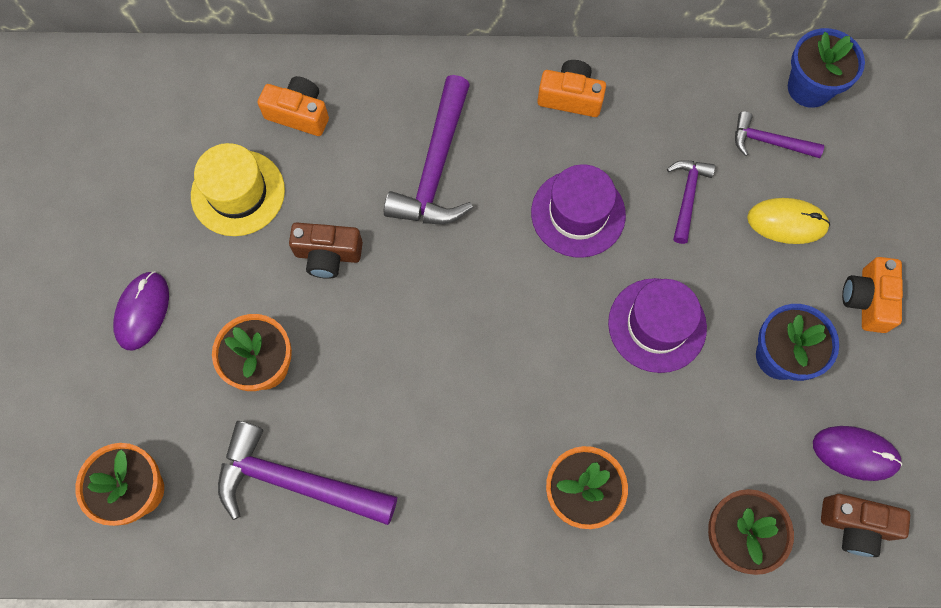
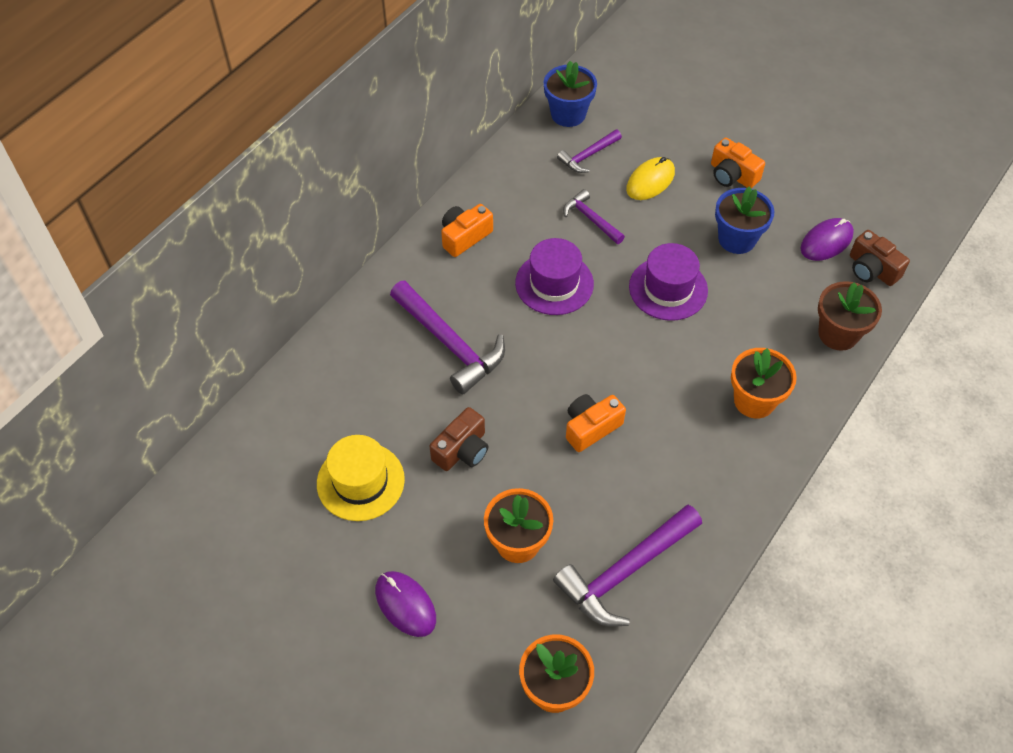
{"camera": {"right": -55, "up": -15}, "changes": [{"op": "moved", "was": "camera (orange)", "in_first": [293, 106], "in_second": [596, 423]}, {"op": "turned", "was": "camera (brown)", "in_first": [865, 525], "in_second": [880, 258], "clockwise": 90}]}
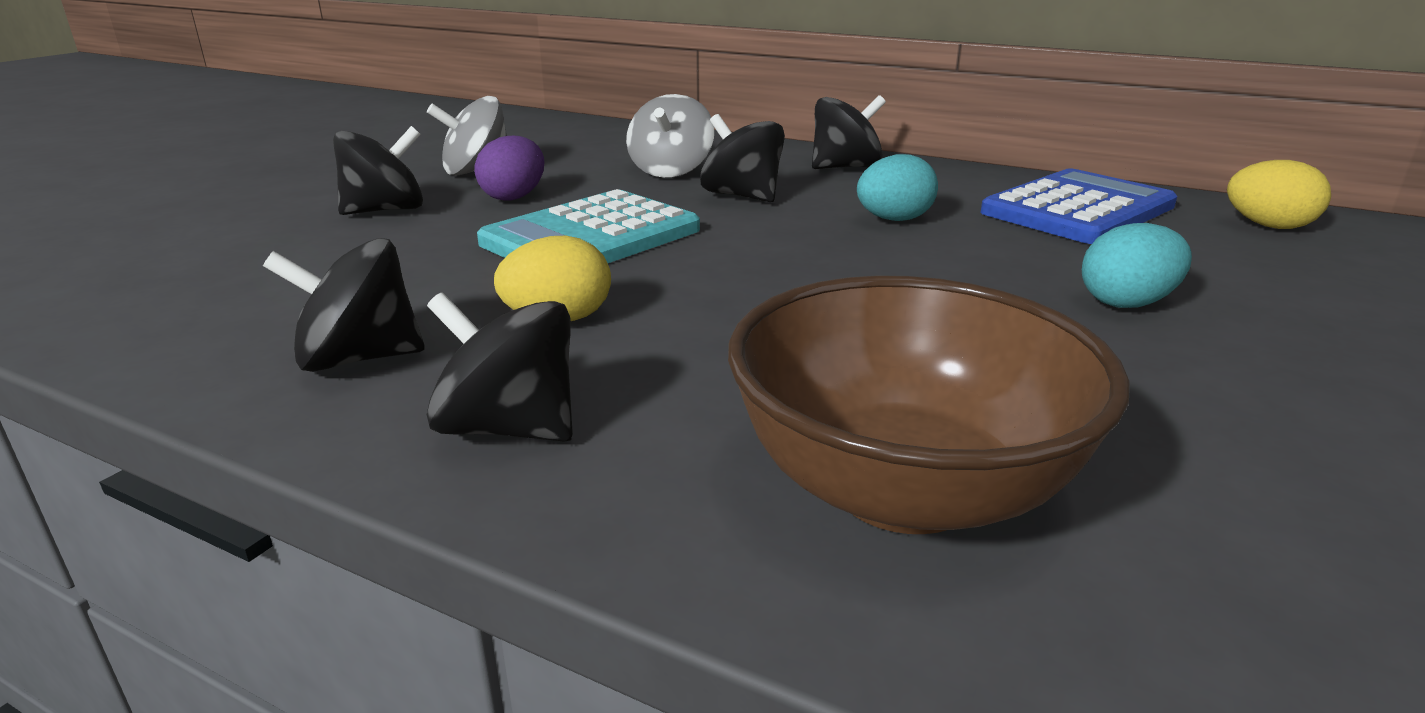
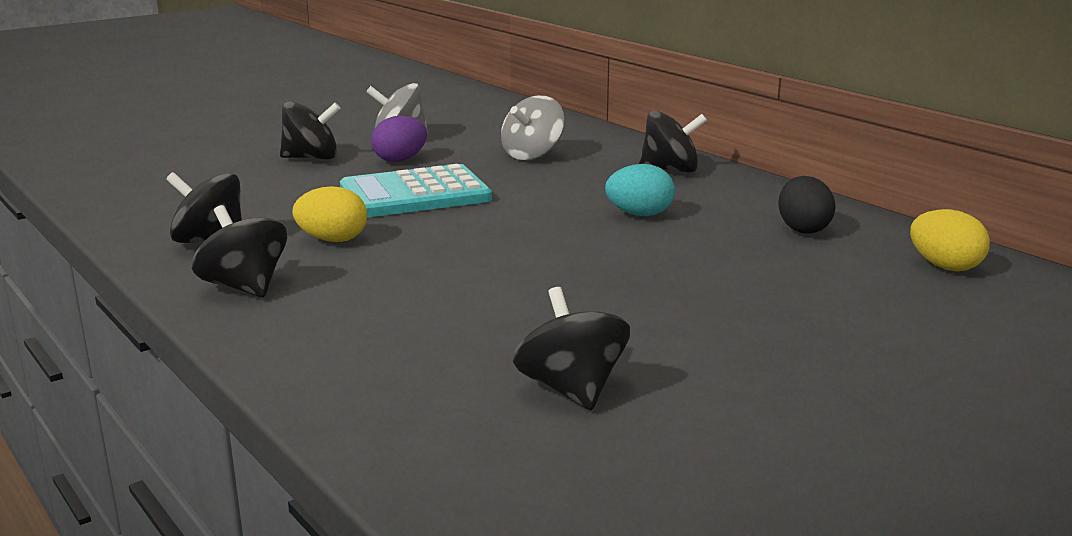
{"camera": {"right": 25, "up": -5}, "changes": [{"op": "moved", "was": "spinning top (black)", "in_first": [742, 158], "in_second": [571, 348]}, {"op": "replaced", "was": "calculator (blue)", "now": "egg (black)", "in_first": [1079, 206], "in_second": [807, 205]}, {"op": "removed", "was": "egg (turquoise)", "in_first": [1137, 265]}, {"op": "removed", "was": "bowl (brown)", "in_first": [929, 404]}]}
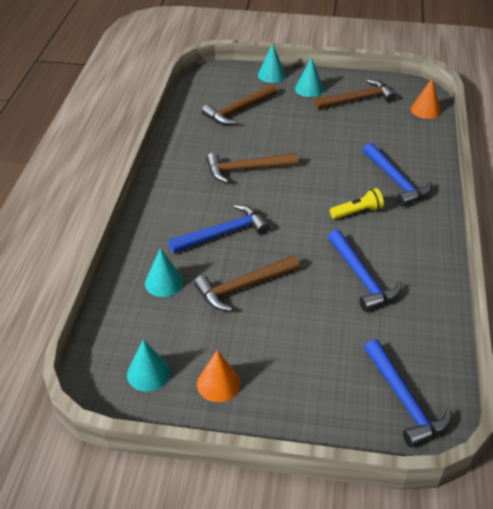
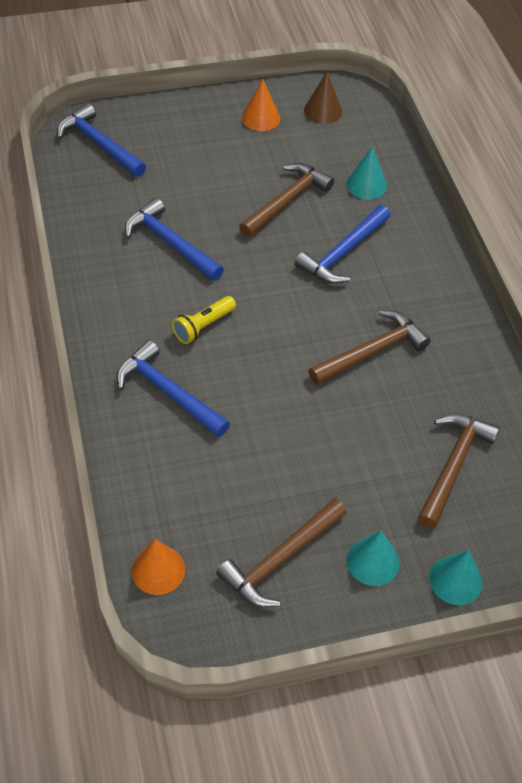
{"camera": {"right": 155, "up": 10}, "changes": [{"op": "recoloured", "was": "cone (turquoise)", "now": "cone (brown)", "in_first": [148, 365], "in_second": [323, 98]}]}
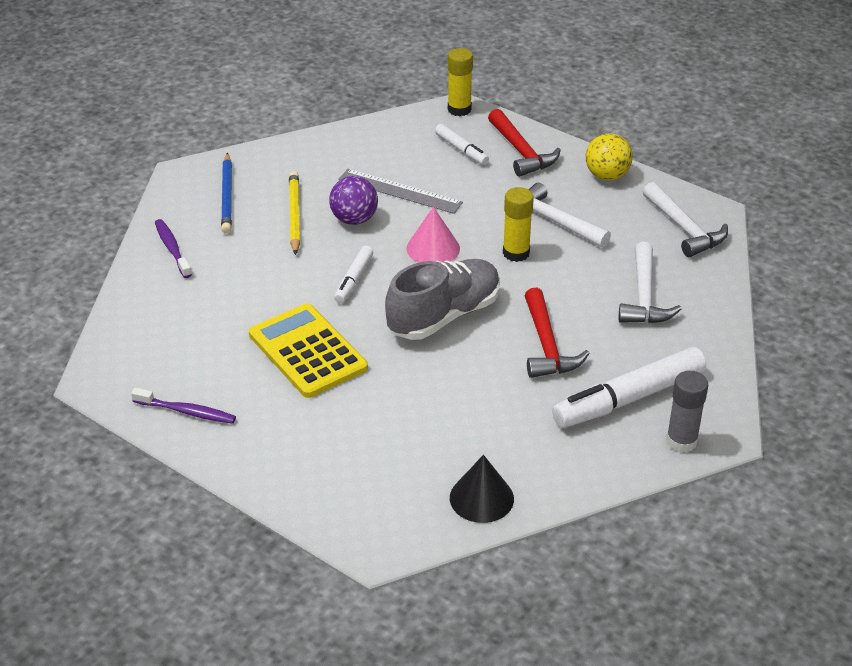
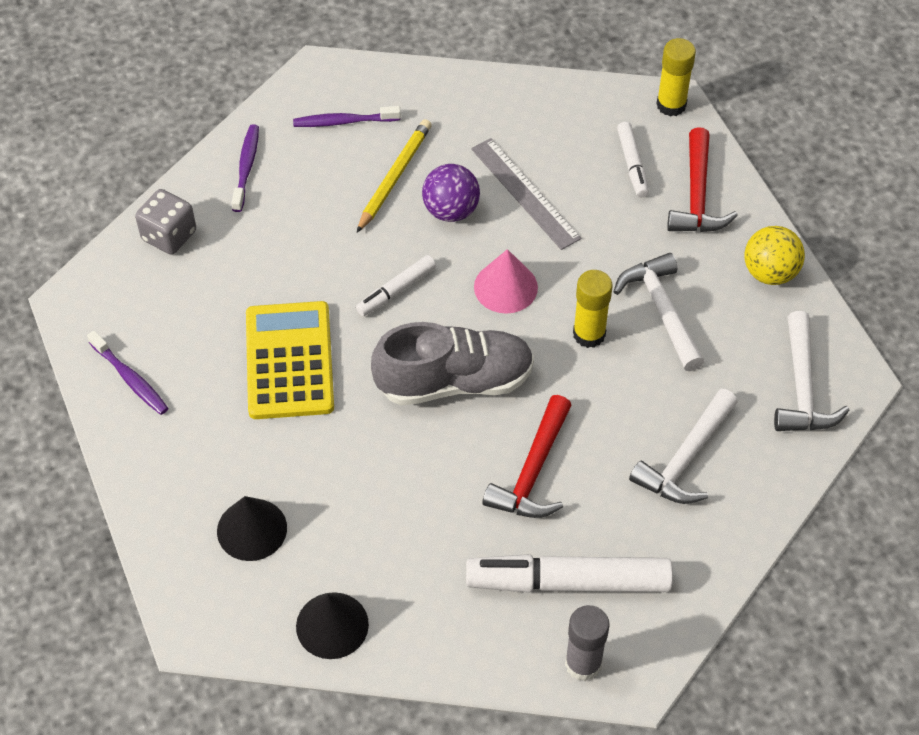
{"camera": {"right": 30, "up": 15}, "changes": [{"op": "replaced", "was": "pencil (blue)", "now": "toothbrush (purple)", "in_first": [226, 193], "in_second": [347, 116]}, {"op": "added", "now": "dice (grey)", "in_second": [165, 222]}, {"op": "added", "now": "cone (black)", "in_second": [252, 528]}]}
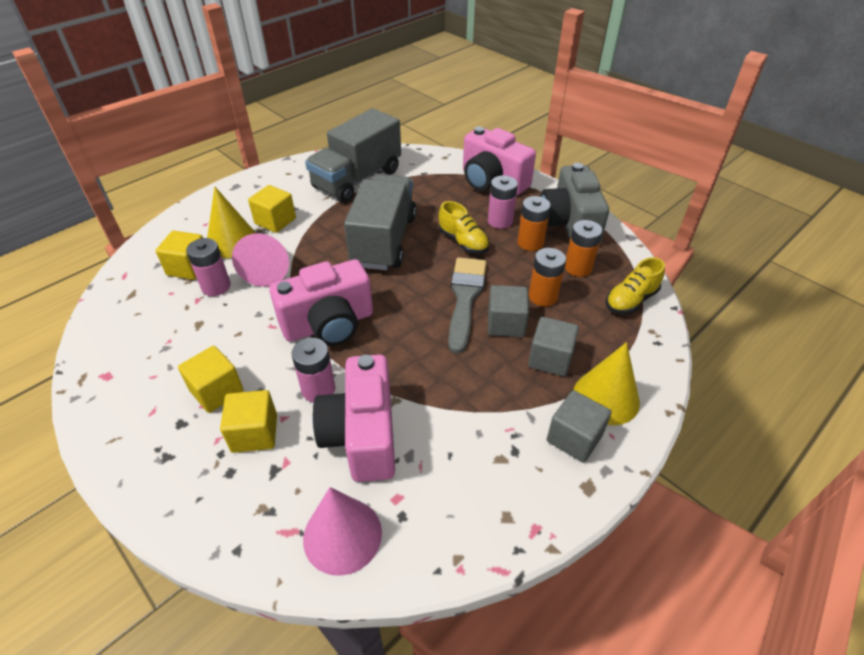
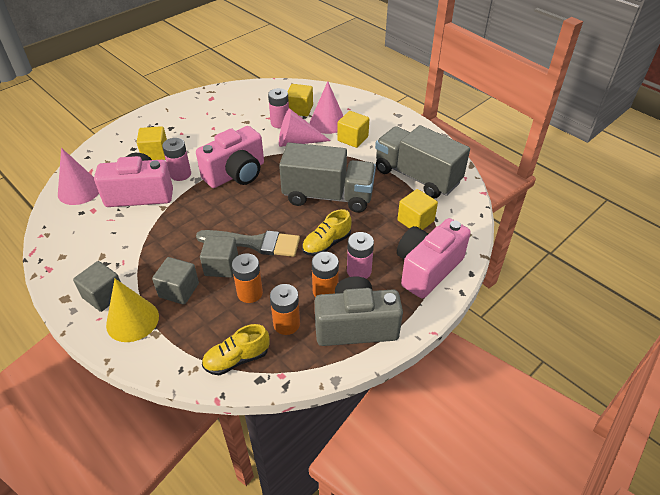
{"camera": {"right": 90, "up": 0}, "changes": [{"op": "recoloured", "was": "cone (yellow)", "now": "cone (pink)", "in_first": [231, 222], "in_second": [326, 107]}, {"op": "turned", "was": "shoe (yellow)", "in_first": [635, 285], "in_second": [236, 349], "clockwise": -75}, {"op": "turned", "was": "camera (pink)", "in_first": [321, 302], "in_second": [230, 157], "clockwise": -105}, {"op": "moved", "was": "cube (yellow)", "in_first": [211, 379], "in_second": [418, 209]}]}
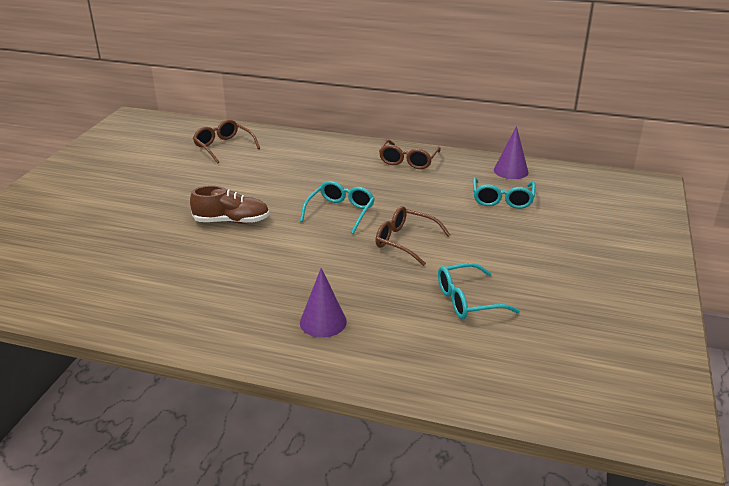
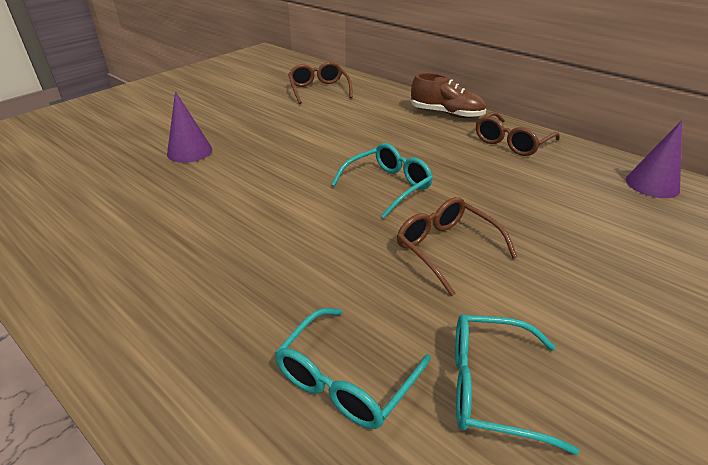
{"camera": {"right": 25, "up": 5}, "changes": [{"op": "moved", "was": "glasses (turquoise)", "in_first": [504, 193], "in_second": [353, 368]}, {"op": "moved", "was": "shoe (brown)", "in_first": [229, 205], "in_second": [448, 95]}, {"op": "moved", "was": "cone (purple)", "in_first": [323, 303], "in_second": [189, 127]}]}
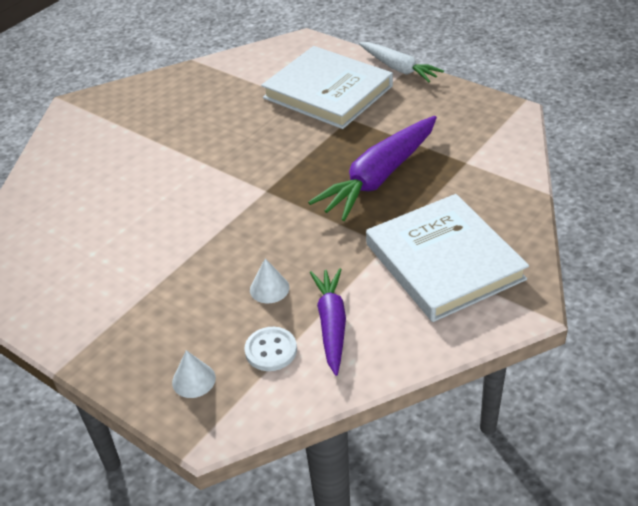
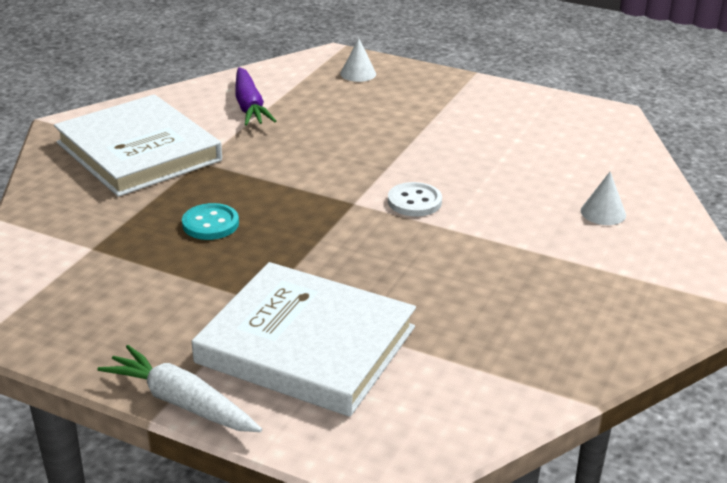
{"camera": {"right": 165, "up": -10}, "changes": [{"op": "replaced", "was": "carrot (purple)", "now": "button (turquoise)", "in_first": [372, 168], "in_second": [210, 221]}, {"op": "moved", "was": "cone (white)", "in_first": [269, 280], "in_second": [603, 198]}, {"op": "moved", "was": "button (white)", "in_first": [271, 349], "in_second": [415, 199]}]}
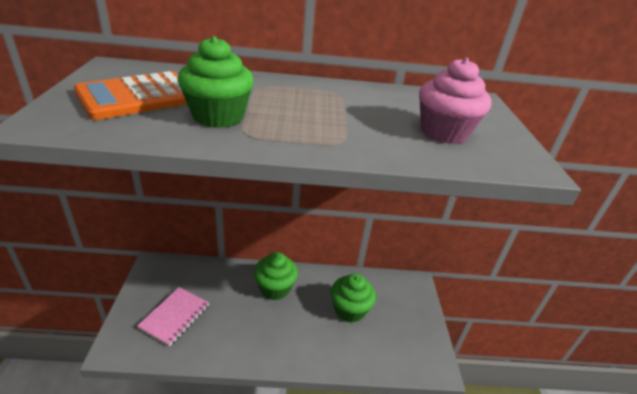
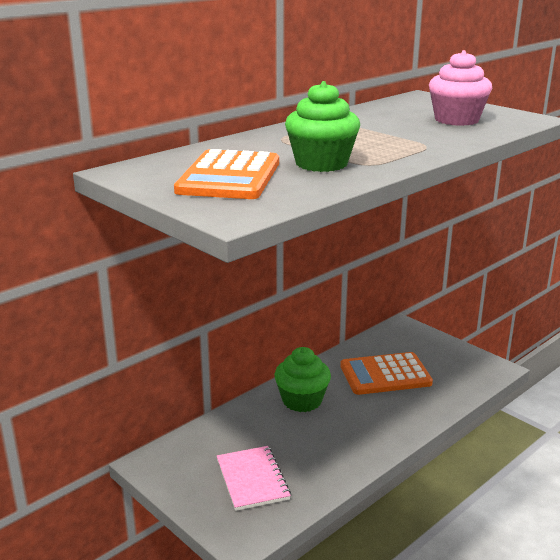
{"camera": {"right": -40, "up": -10}, "changes": [{"op": "replaced", "was": "cupcake (green)", "now": "calculator (orange)", "in_first": [353, 298], "in_second": [386, 373]}]}
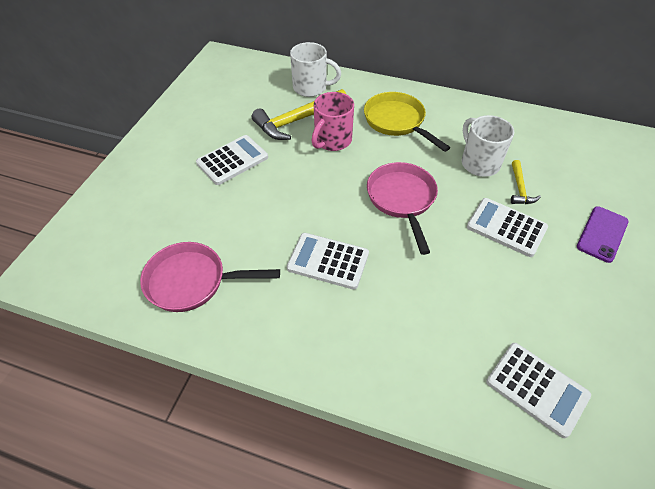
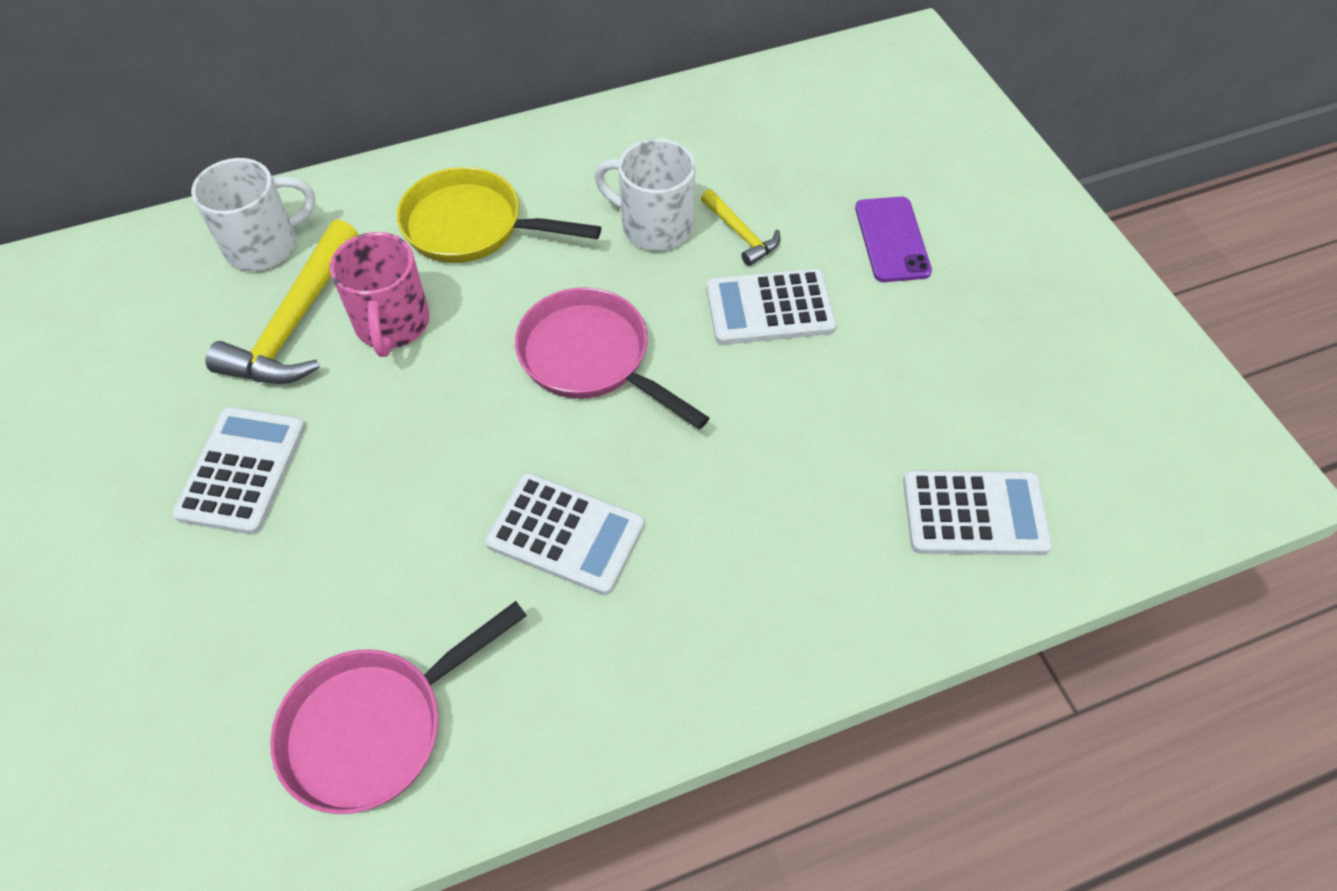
{"camera": {"right": -40, "up": 5}, "changes": [{"op": "turned", "was": "calculator (white)", "in_first": [328, 261], "in_second": [564, 534], "clockwise": -135}]}
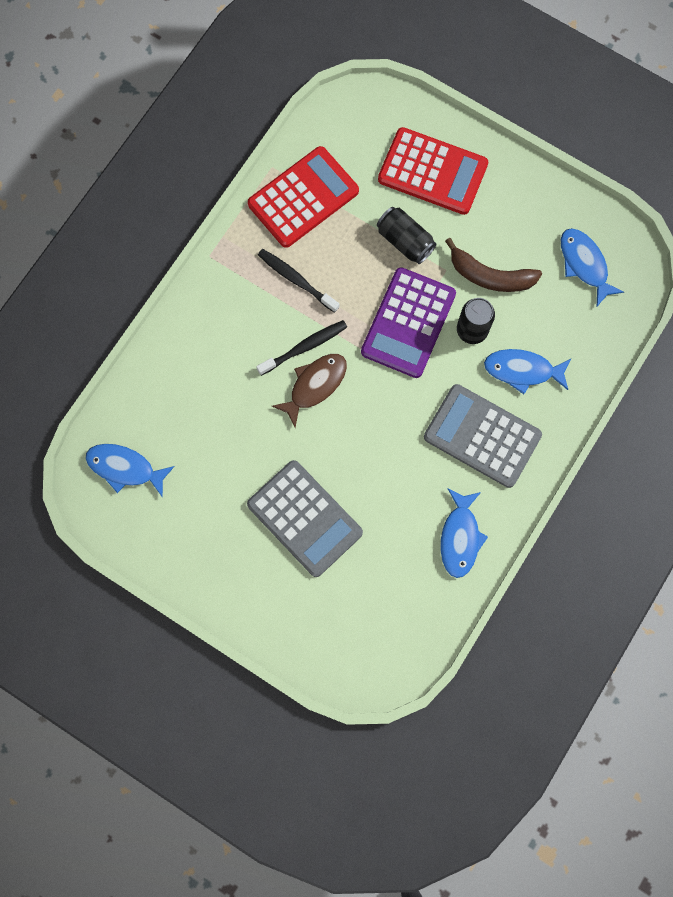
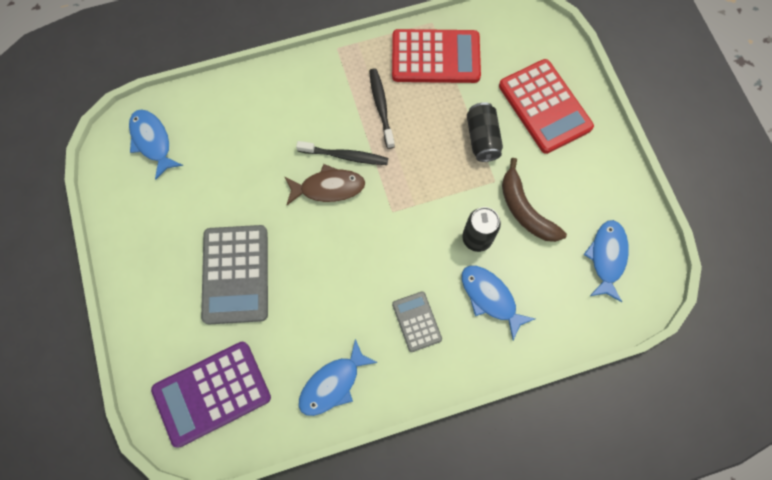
{"camera": {"right": 40, "up": -5}, "changes": [{"op": "moved", "was": "calculator (purple)", "in_first": [408, 322], "in_second": [211, 394]}, {"op": "resized", "was": "calculator (grey)", "in_first": [483, 436], "in_second": [417, 321], "ratio": 0.54}]}
